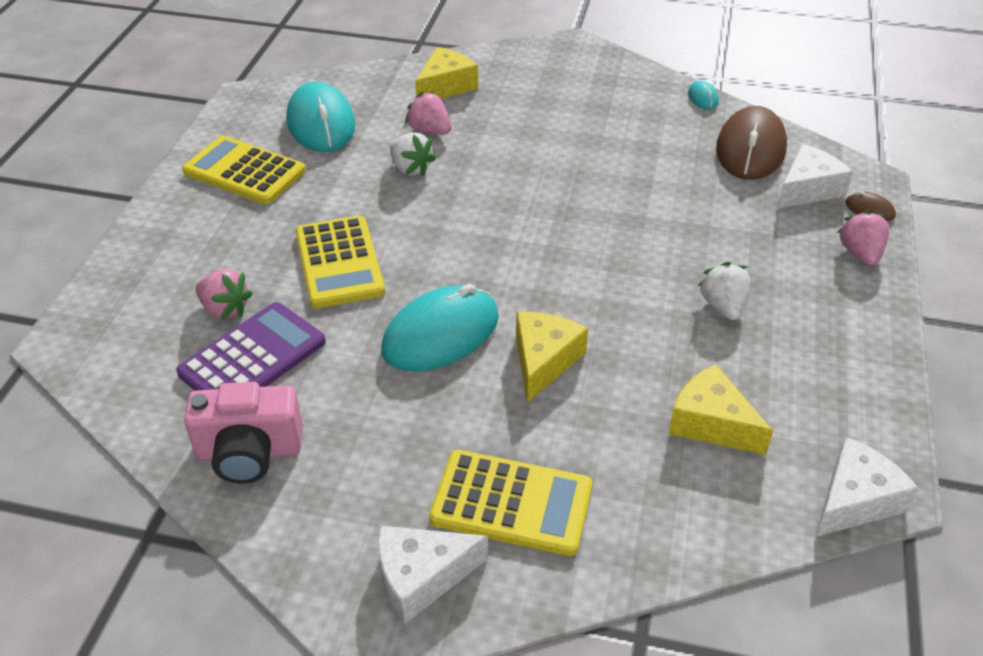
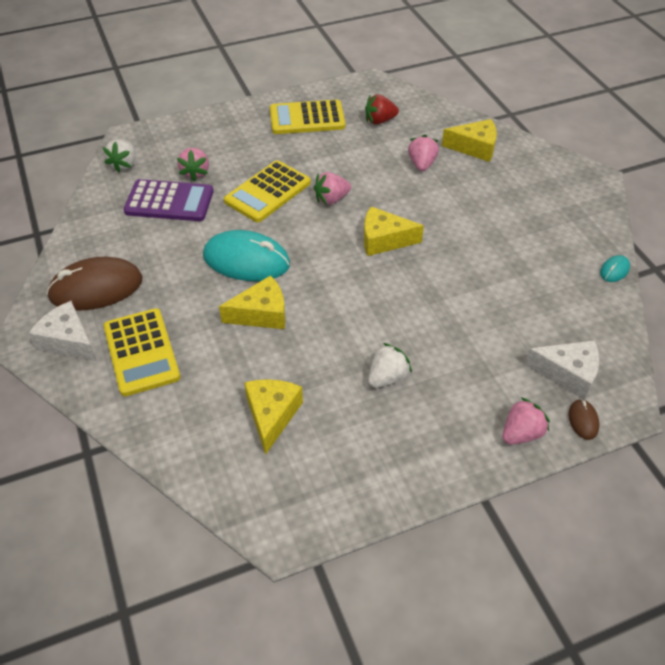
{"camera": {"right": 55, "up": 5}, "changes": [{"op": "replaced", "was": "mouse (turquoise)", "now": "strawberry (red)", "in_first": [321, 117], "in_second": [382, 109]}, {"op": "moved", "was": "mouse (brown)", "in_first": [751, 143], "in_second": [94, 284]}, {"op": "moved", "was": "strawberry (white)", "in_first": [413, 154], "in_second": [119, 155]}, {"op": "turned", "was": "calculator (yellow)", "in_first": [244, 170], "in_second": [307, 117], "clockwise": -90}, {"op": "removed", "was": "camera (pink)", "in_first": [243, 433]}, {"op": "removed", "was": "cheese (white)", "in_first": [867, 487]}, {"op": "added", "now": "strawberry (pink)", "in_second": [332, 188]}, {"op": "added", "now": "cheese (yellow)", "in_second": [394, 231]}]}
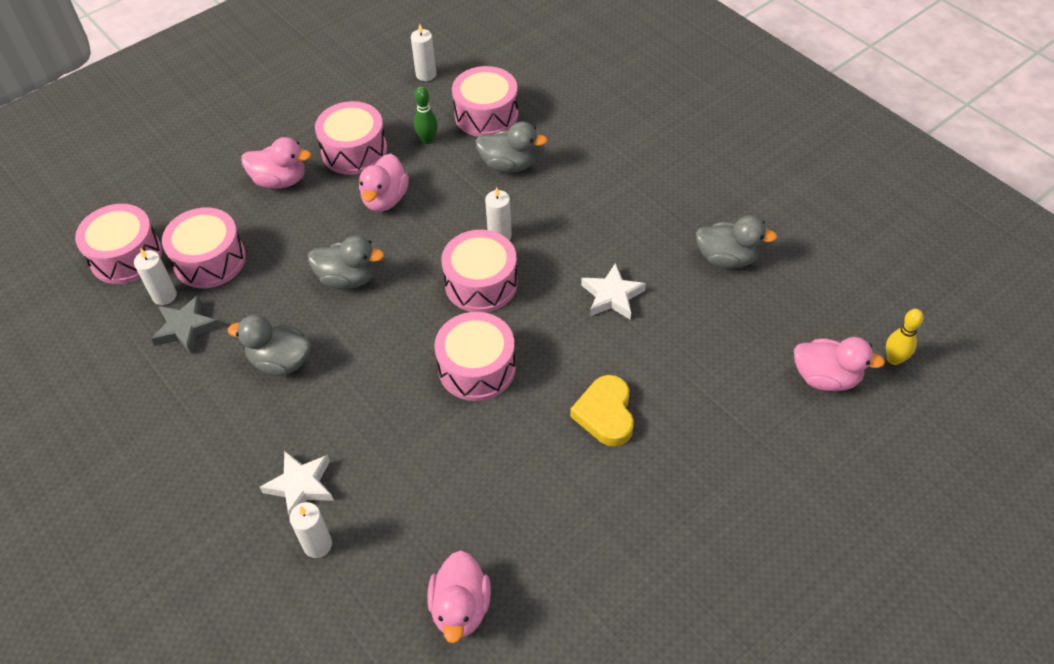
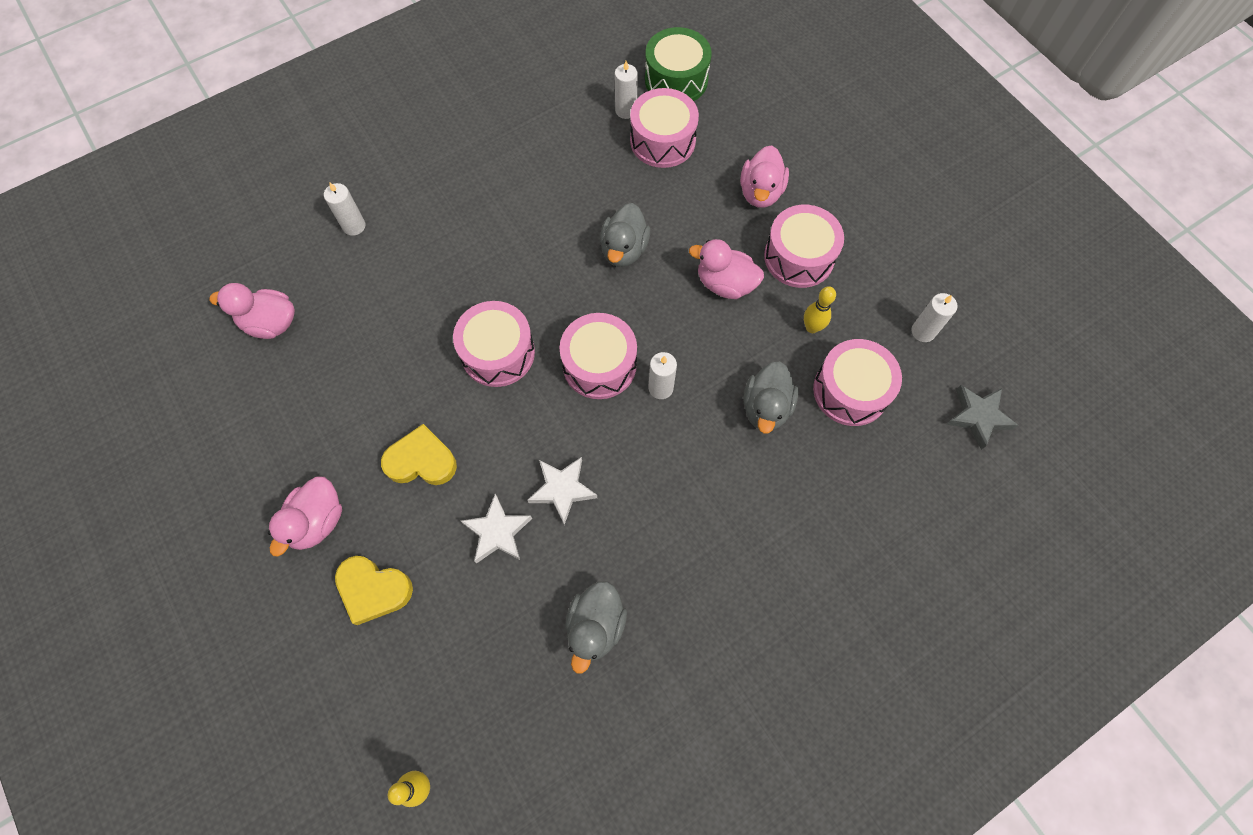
{"camera": {"right": 95, "up": 15}, "changes": [{"op": "recoloured", "was": "bowling pin (green)", "now": "bowling pin (yellow)", "in_first": [426, 115], "in_second": [820, 309]}, {"op": "recoloured", "was": "drum (pink)", "now": "drum (green)", "in_first": [118, 244], "in_second": [678, 64]}, {"op": "moved", "was": "star (grey)", "in_first": [185, 324], "in_second": [982, 417]}, {"op": "removed", "was": "duck (grey)", "in_first": [269, 345]}, {"op": "moved", "was": "duck (pink)", "in_first": [839, 364], "in_second": [305, 516]}, {"op": "moved", "was": "star (white)", "in_first": [297, 483], "in_second": [496, 529]}, {"op": "added", "now": "heart (yellow)", "in_second": [374, 590]}]}
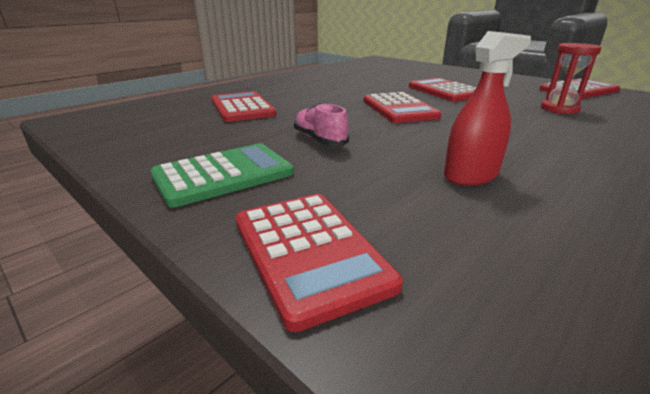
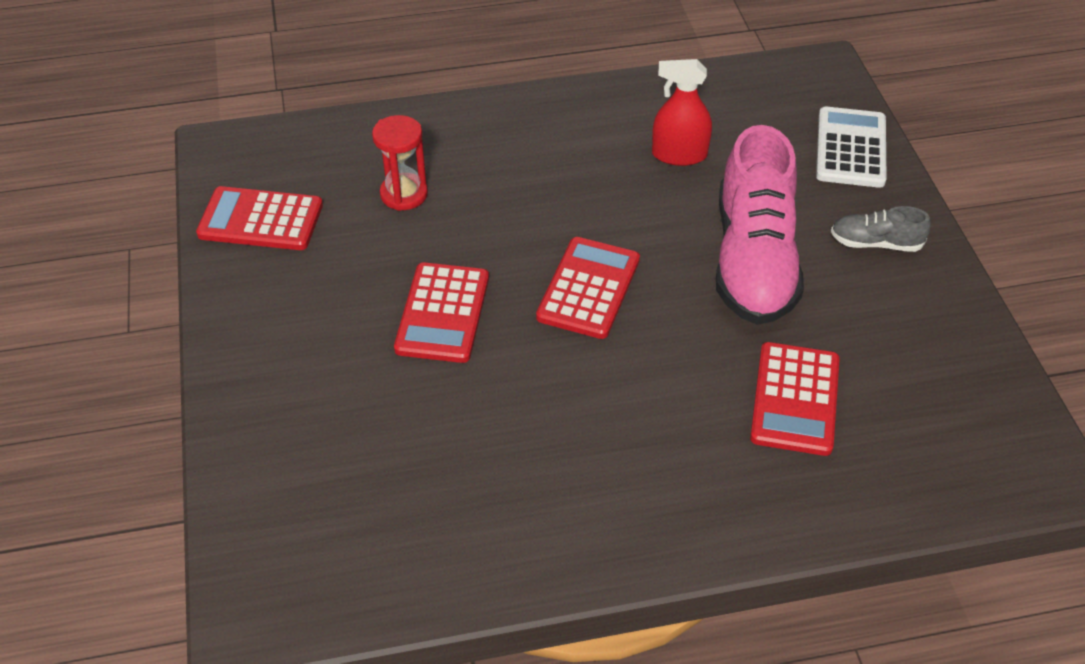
{"camera": {"right": -145, "up": 20}, "changes": [{"op": "resized", "was": "shoe (pink)", "in_first": [321, 124], "in_second": [760, 225], "ratio": 2.21}, {"op": "replaced", "was": "calculator (green)", "now": "shoe (grey)", "in_first": [221, 175], "in_second": [881, 229]}, {"op": "recoloured", "was": "calculator (red)", "now": "calculator (white)", "in_first": [319, 263], "in_second": [851, 147]}]}
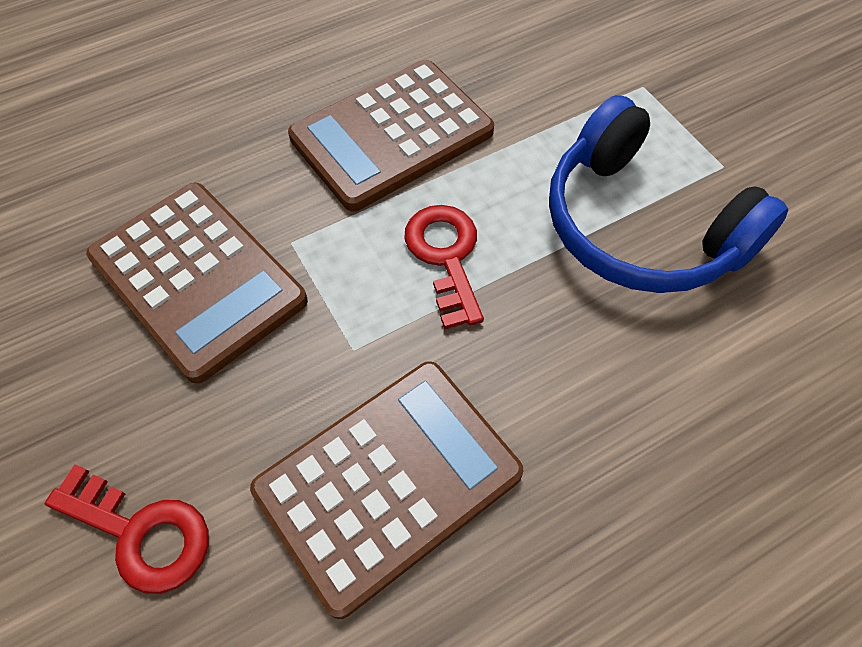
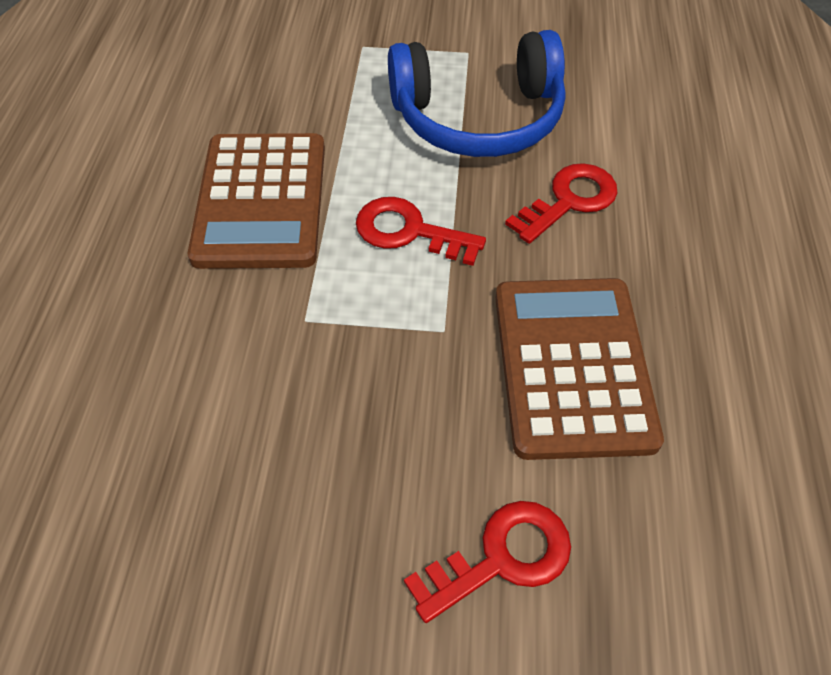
{"camera": {"right": -55, "up": -5}, "changes": [{"op": "removed", "was": "calculator (brown)", "in_first": [197, 283]}, {"op": "added", "now": "key (red)", "in_second": [561, 203]}]}
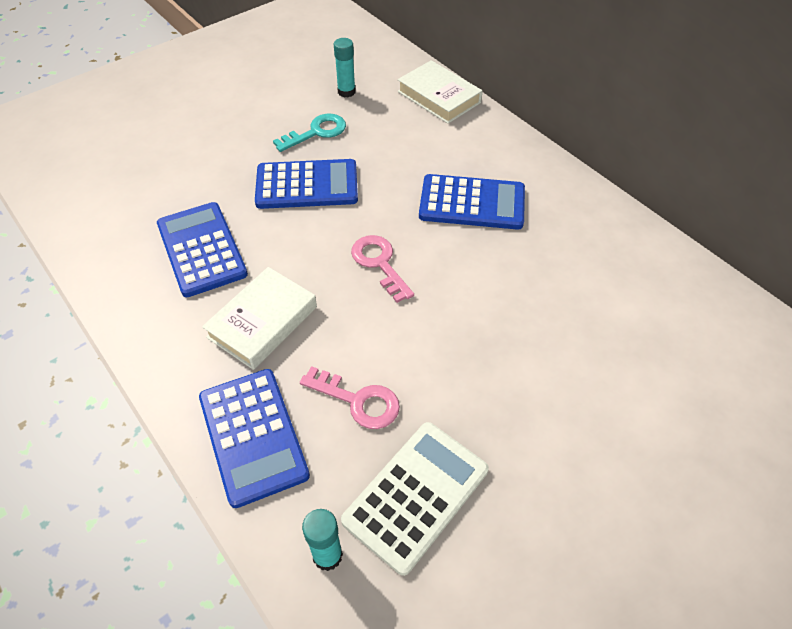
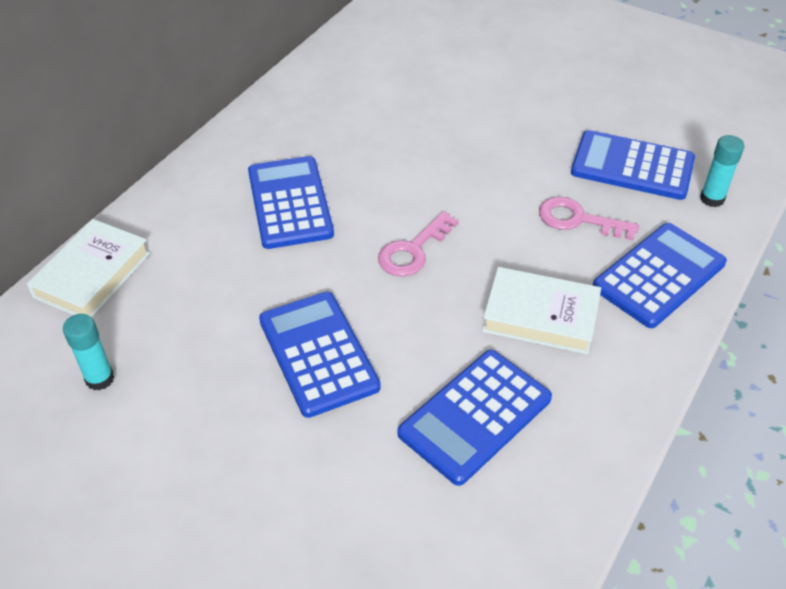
{"camera": {"right": -110, "up": -5}, "changes": [{"op": "removed", "was": "key (turquoise)", "in_first": [309, 133]}, {"op": "turned", "was": "key (pink)", "in_first": [350, 397], "in_second": [589, 218], "clockwise": -75}, {"op": "recoloured", "was": "calculator (white)", "now": "calculator (blue)", "in_first": [415, 499], "in_second": [633, 165]}]}
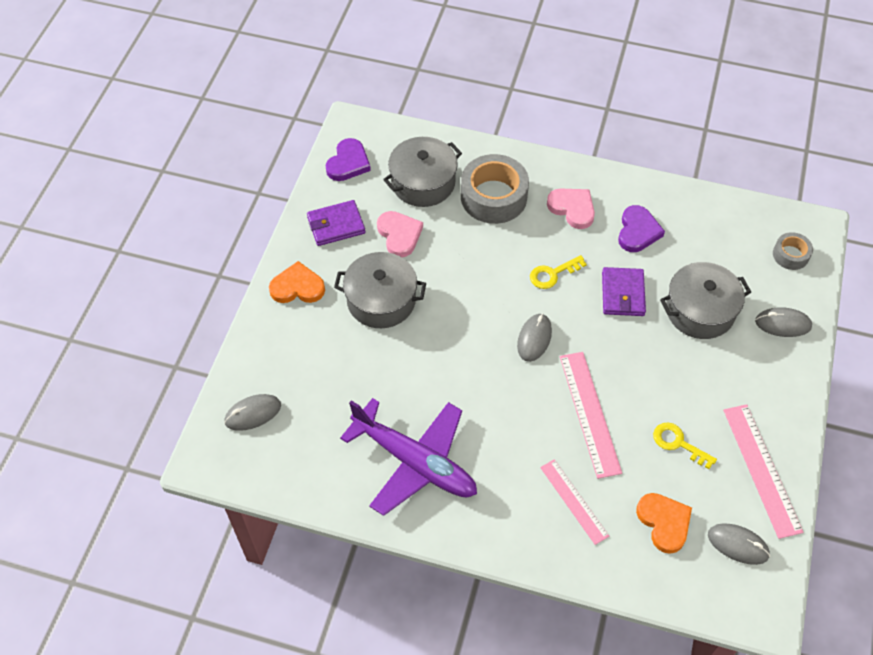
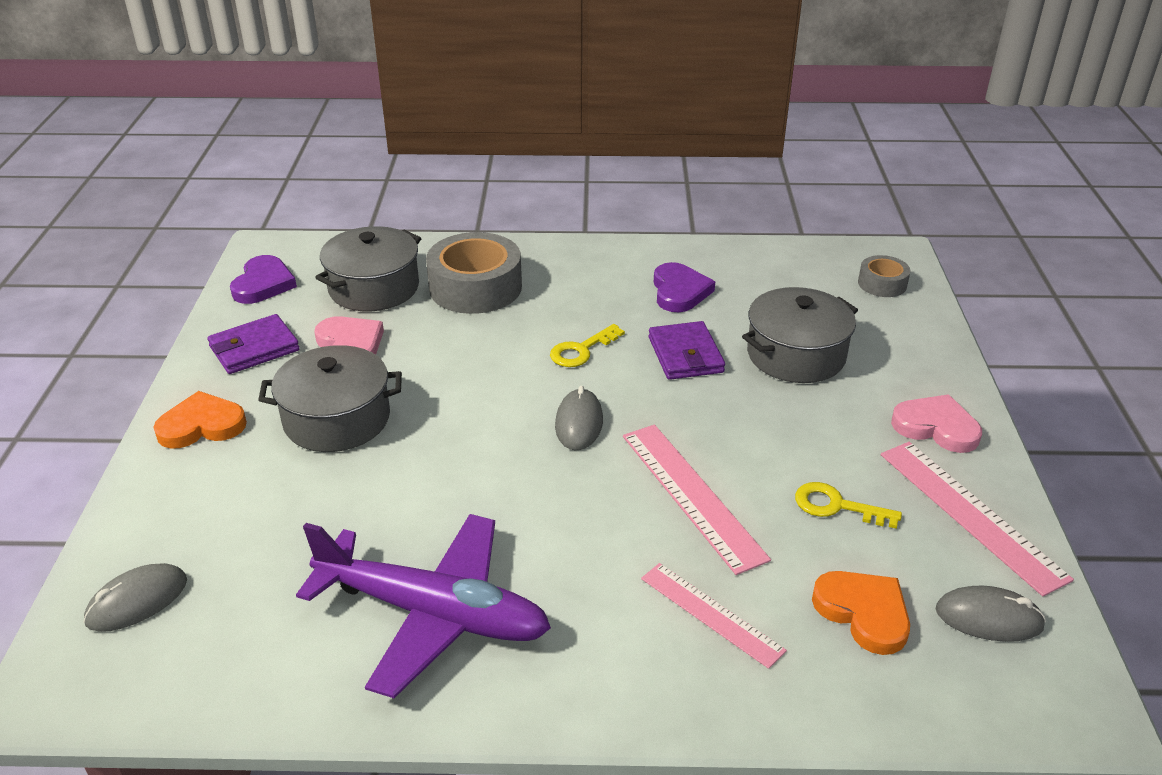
{"camera": {"right": -15, "up": -20}, "changes": [{"op": "moved", "was": "heart (pink)", "in_first": [571, 209], "in_second": [936, 423]}, {"op": "removed", "was": "mouse (grey)", "in_first": [783, 322]}]}
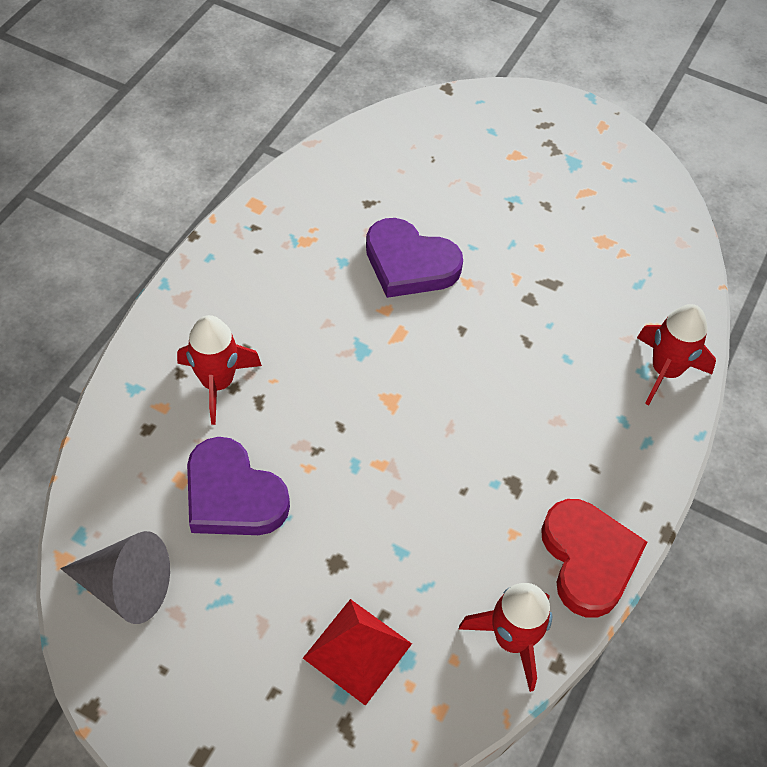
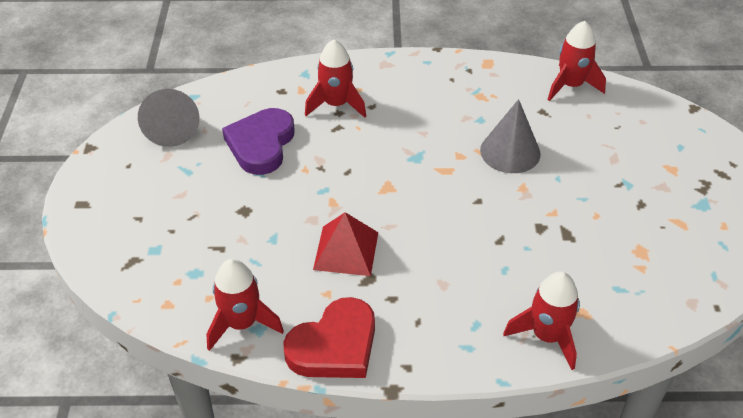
{"camera": {"right": 65, "up": -10}, "changes": [{"op": "replaced", "was": "heart (purple)", "now": "cone (grey)", "in_first": [414, 258], "in_second": [510, 136]}, {"op": "moved", "was": "pyramid (red)", "in_first": [357, 652], "in_second": [345, 244]}, {"op": "added", "now": "rocket (red)", "in_second": [577, 61]}]}
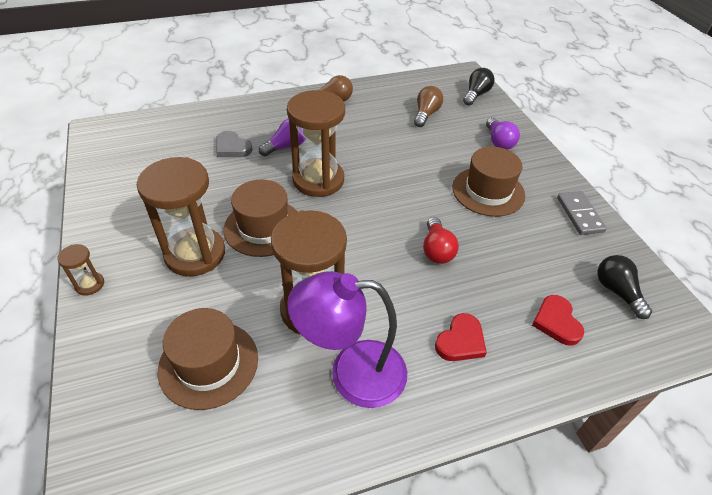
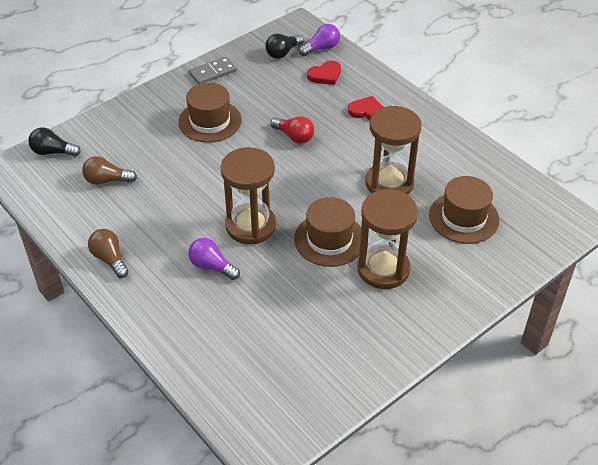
{"camera": {"right": -110, "up": 0}, "changes": [{"op": "moved", "was": "light bulb (purple)", "in_first": [503, 133], "in_second": [319, 40]}, {"op": "removed", "was": "heart (grey)", "in_first": [234, 144]}, {"op": "turned", "was": "light bulb (red)", "in_first": [441, 240], "in_second": [292, 130], "clockwise": 60}, {"op": "removed", "was": "hourglass (brown)", "in_first": [80, 270]}, {"op": "removed", "was": "lamp (purple)", "in_first": [347, 339]}]}
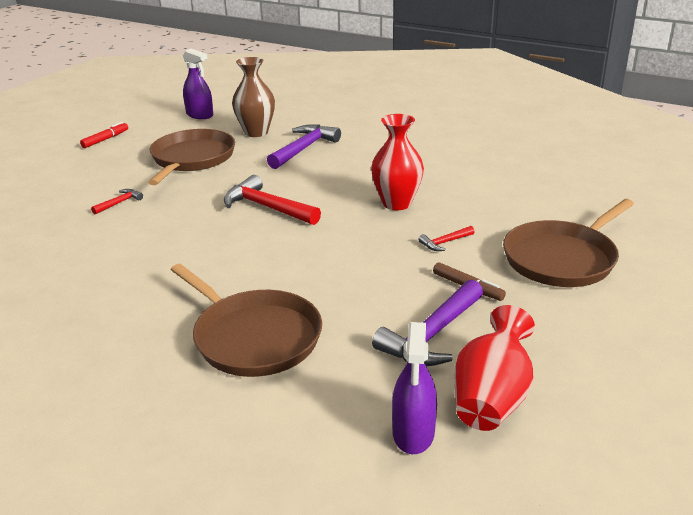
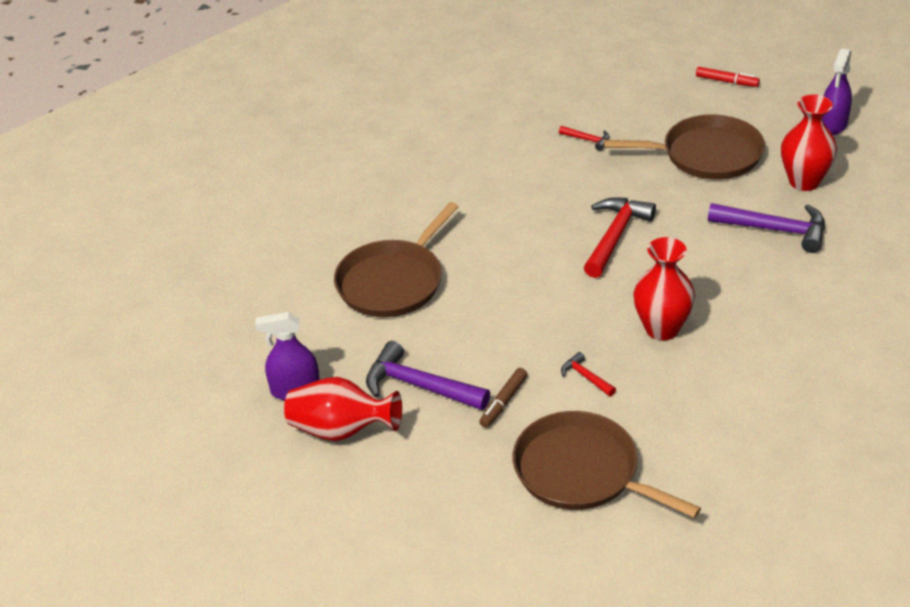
{"camera": {"right": 80, "up": 10}, "changes": [{"op": "recoloured", "was": "vase (brown)", "now": "vase (red)", "in_first": [253, 97], "in_second": [809, 142]}]}
